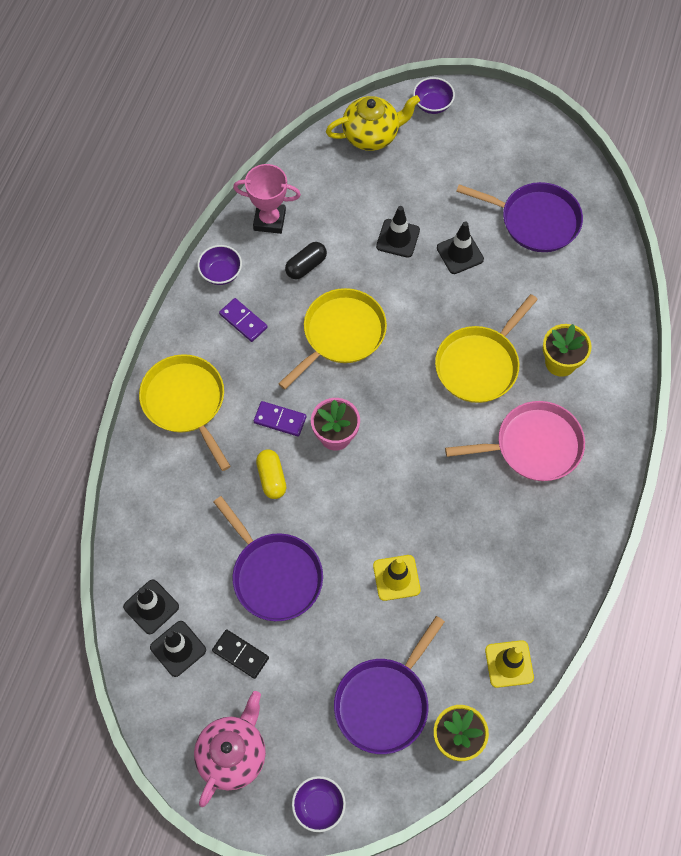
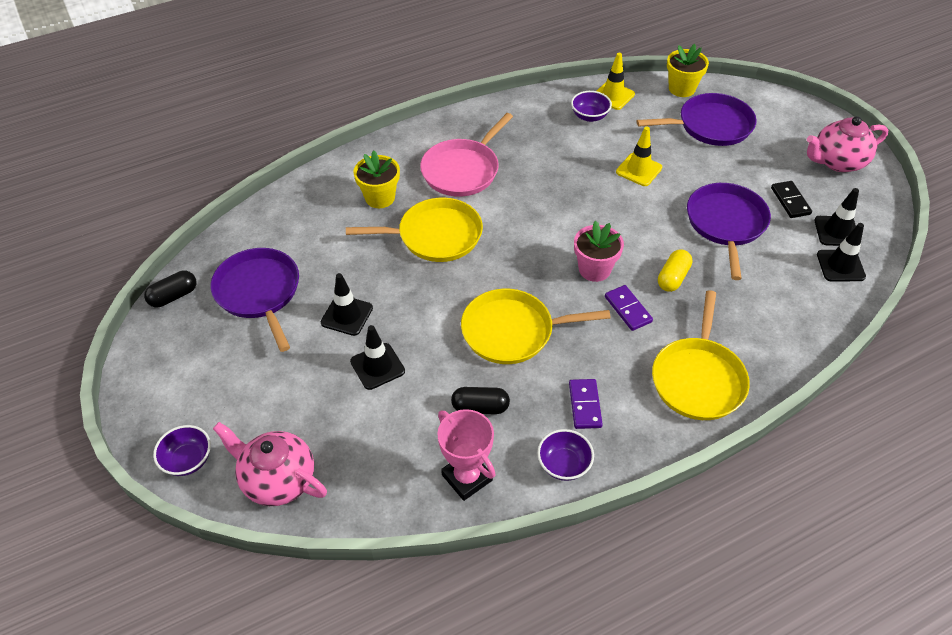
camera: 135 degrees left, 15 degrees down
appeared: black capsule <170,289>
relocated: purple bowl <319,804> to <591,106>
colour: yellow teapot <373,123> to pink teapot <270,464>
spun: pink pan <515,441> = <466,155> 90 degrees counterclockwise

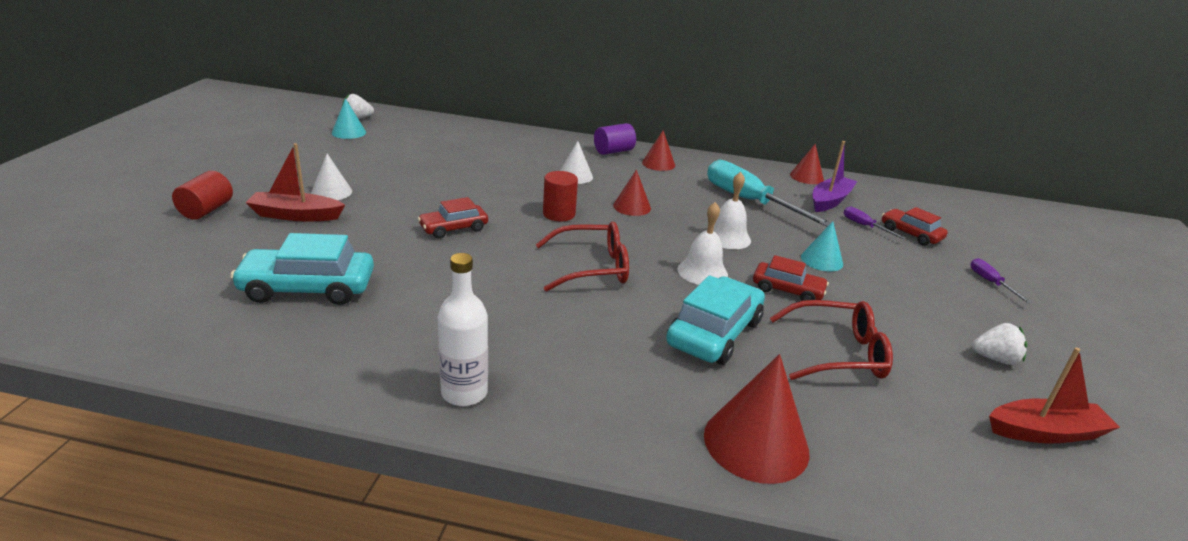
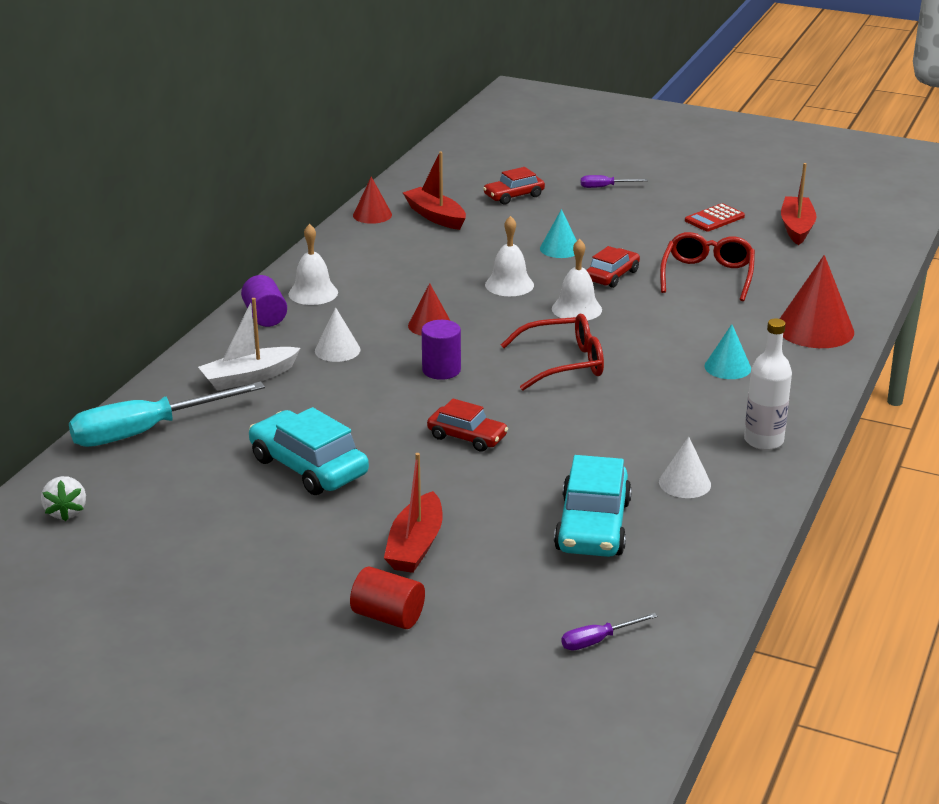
camera: 75 degrees left, 0 degrees up
appeared: white boat <249,344>
relocated: turquoise screwdriver <771,193> to <167,414>; turquoise car <715,320> to <309,451>; purple screwdriver <874,222> to <610,631>; white cone <331,177> to <685,467>; turquoise cone <349,118> to <728,351>
exchanged: red cone <658,151> to white bell <313,264>; white strawberry <999,344> to red calculator <715,217>
colour: purple boat <835,176> to red boat <434,190>; red cylinder <560,196> to purple cylinder <441,350>
spun: red car <453,218> = <467,425> 45 degrees counterclockwise; red glasses <582,257> = <552,352> 75 degrees clockwise

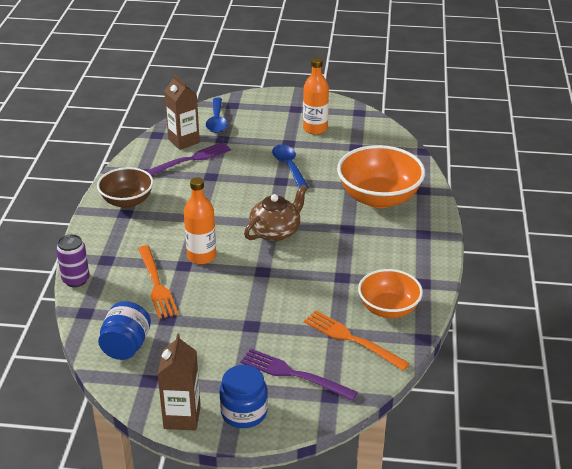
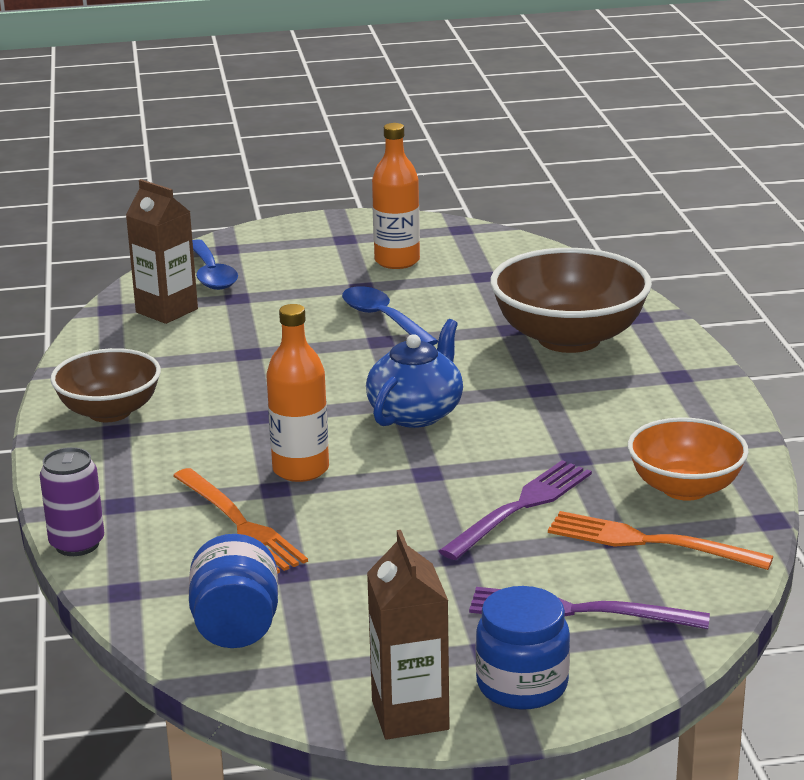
camera: 15 degrees left, 10 degrees down
relocated: purple fork <188,159> to <515,510>
colour: brown teapot <276,213> to blue teapot <414,373>; orange bowl <381,176> to brown bowl <571,300>

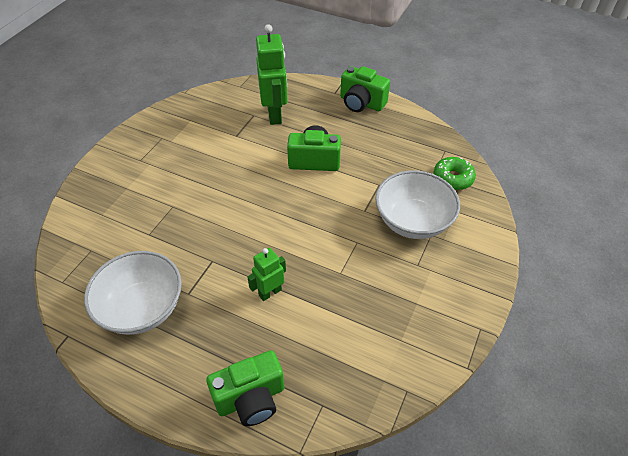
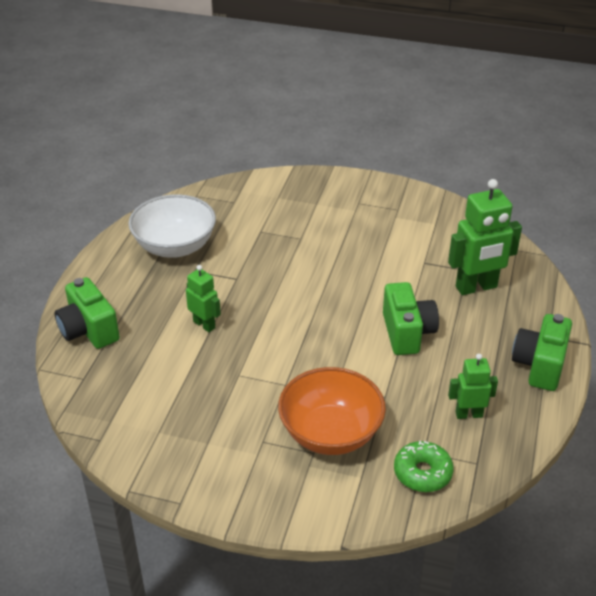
camera: 80 degrees right, 10 degrees down
appeared: green robot <473,386>
colour: white bowl <417,204> to orange bowl <332,411>

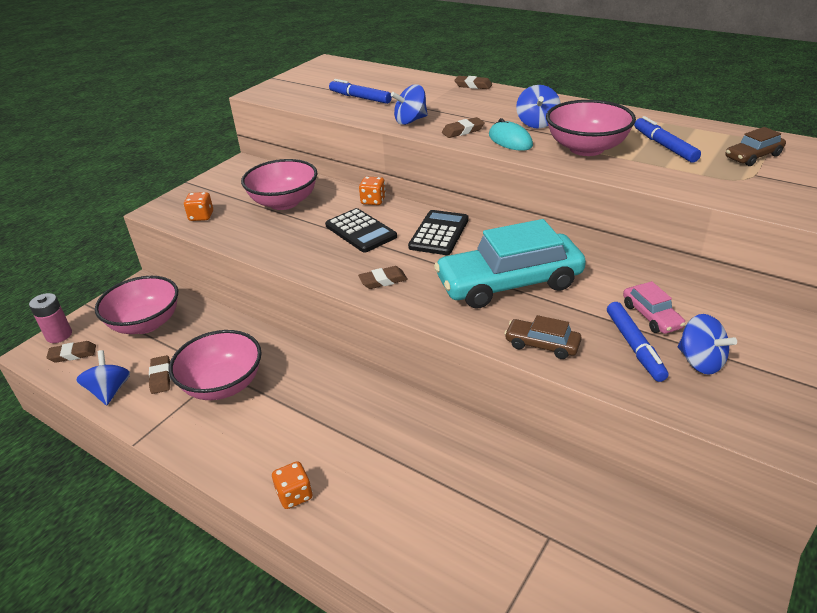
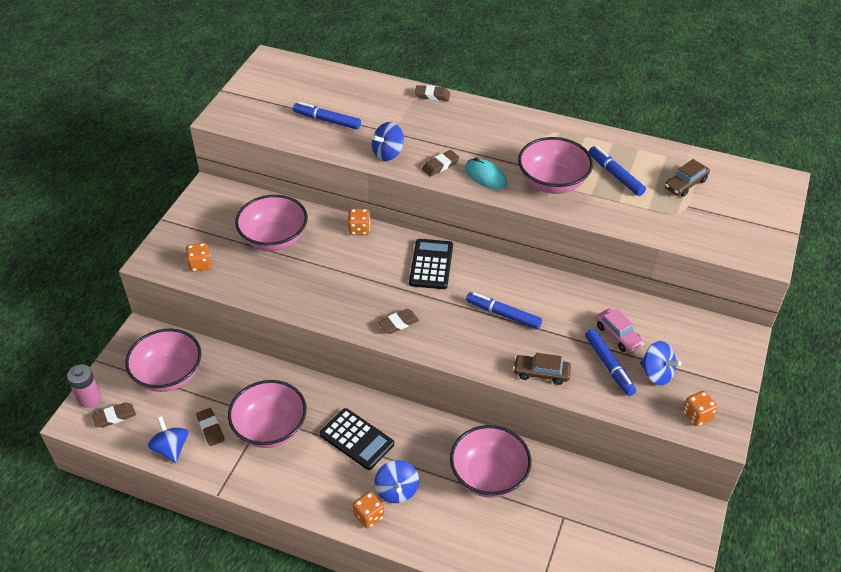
camera: 15 degrees left, 10 degrees up
appeared: pink bowl <491,461>; orange dice <700,408>
relocated: black calculator <361,230> to <357,439>; blue spinning top <538,107> to <396,481>
exchanged: turquoise car <510,264> to blue marker <504,310>

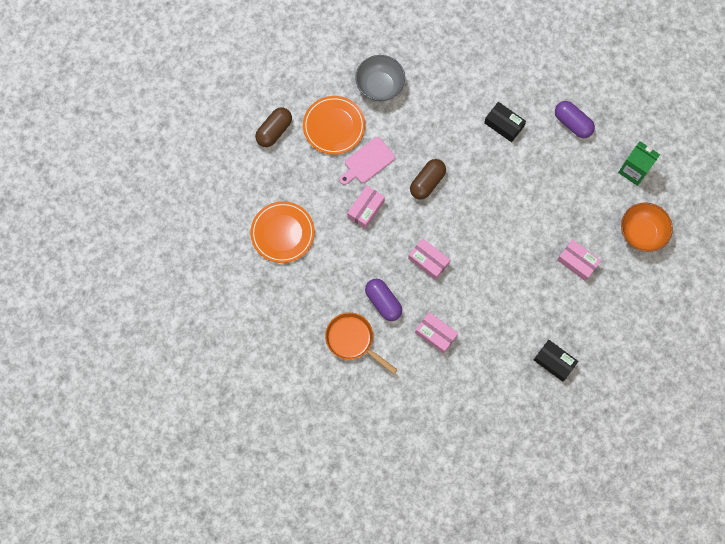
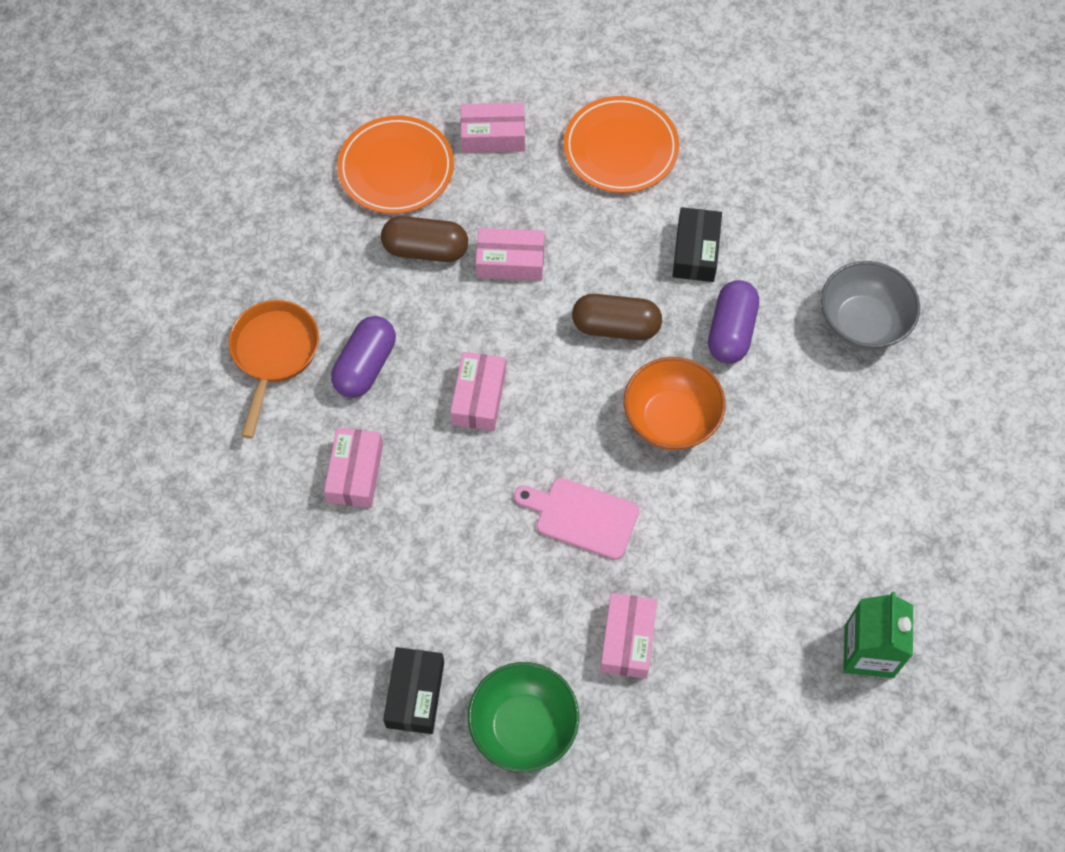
camera: 60 degrees right, 10 degrees down
appeared: pink box <493,128>; green bowl <523,717>
relocated: brown capsule <273,127> to <424,239>; pink cutting board <367,161> to <576,519>; orange bowl <647,227> to <675,403>; black box <505,122> to <697,244>; purple capsule <575,119> to <733,322>; grey bowl <380,78> to <870,305>

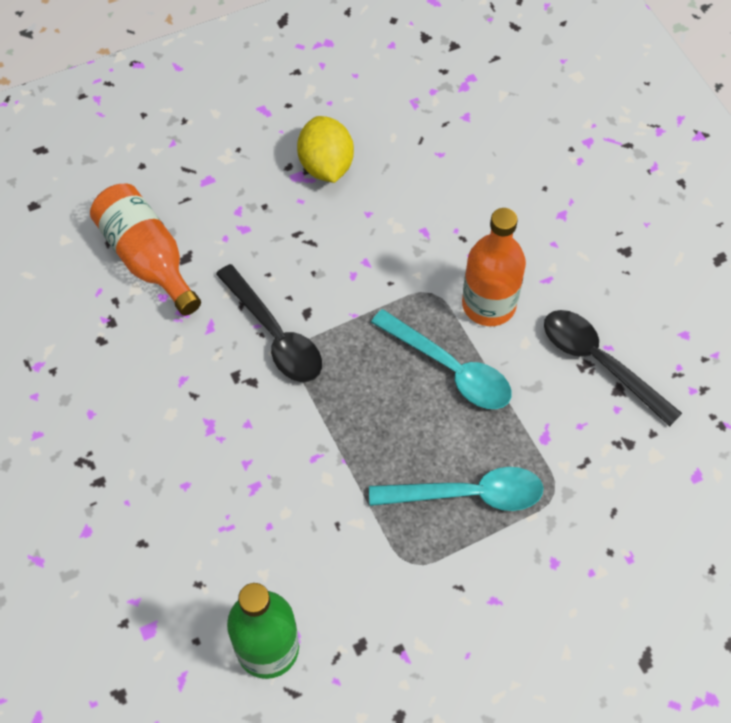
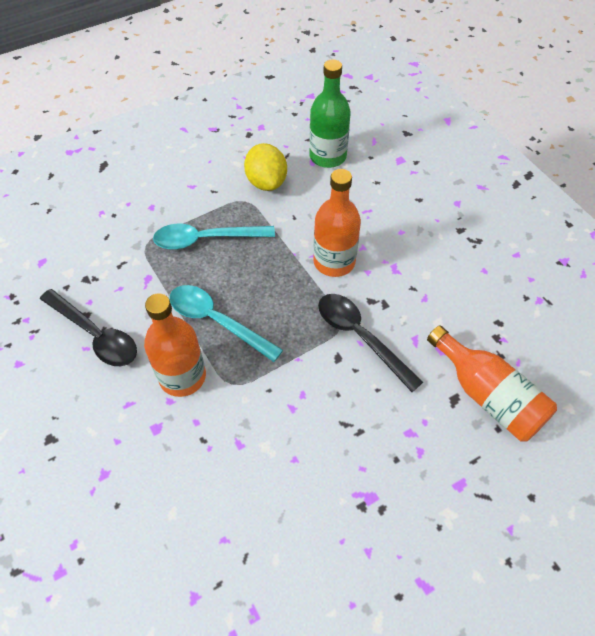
camera: 175 degrees right, 5 degrees down
appeared: orange bottle <337,223>
relocated: yellow lemon <325,149> to <265,167>

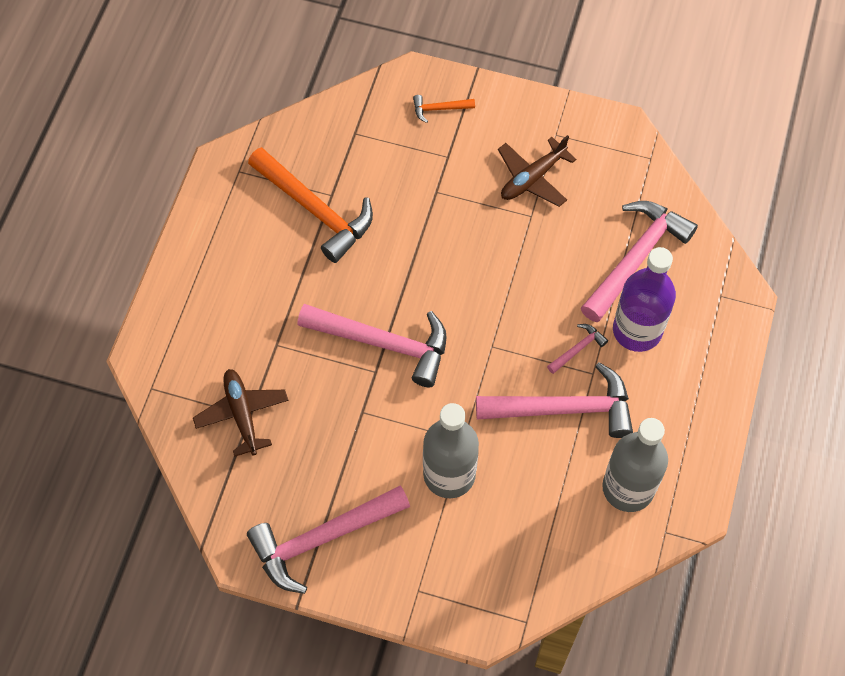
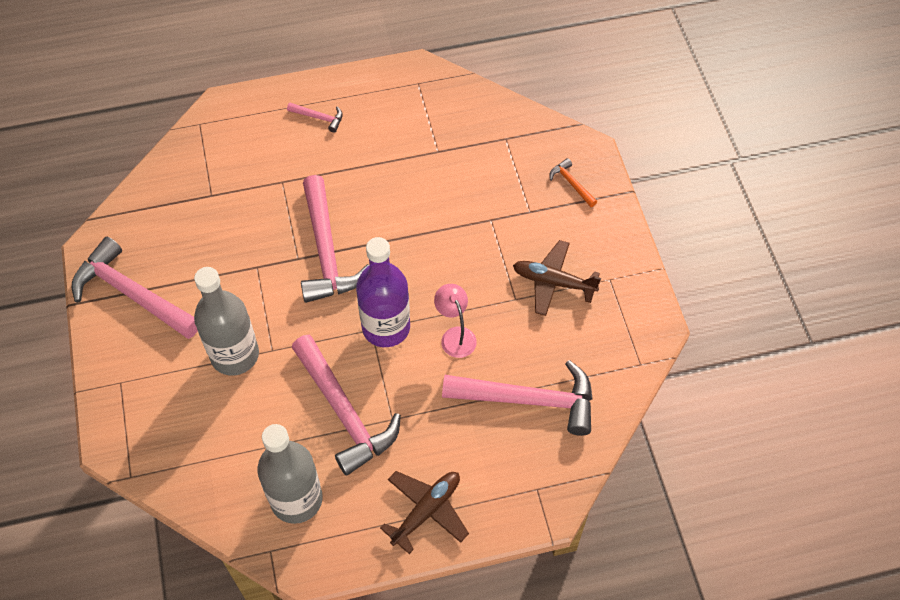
camera: 60 degrees right, 5 degrees down
missing: orange hammer <310,205>
appeared: pink lamp <455,321>
relocated: pink hammer <577,349> to <315,118>; purple bottle <644,299> to <383,292>; brown plane <241,413> to <424,512>

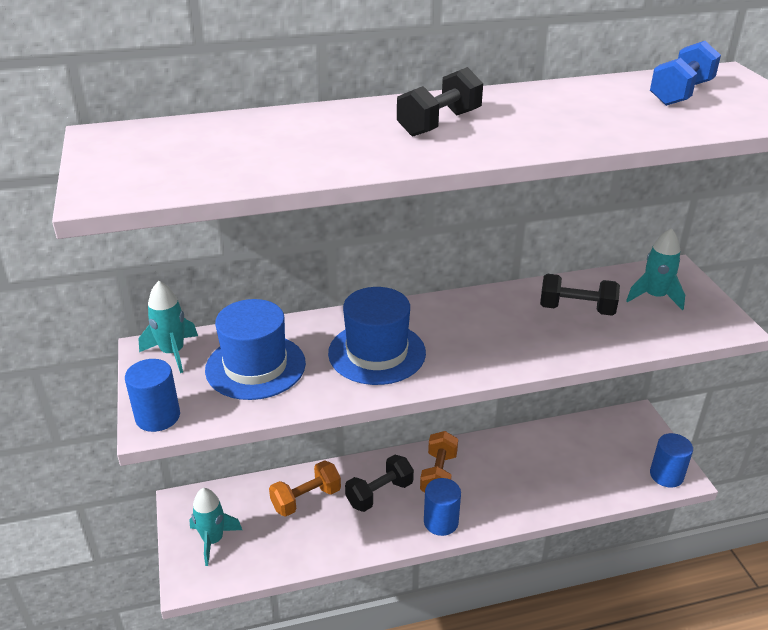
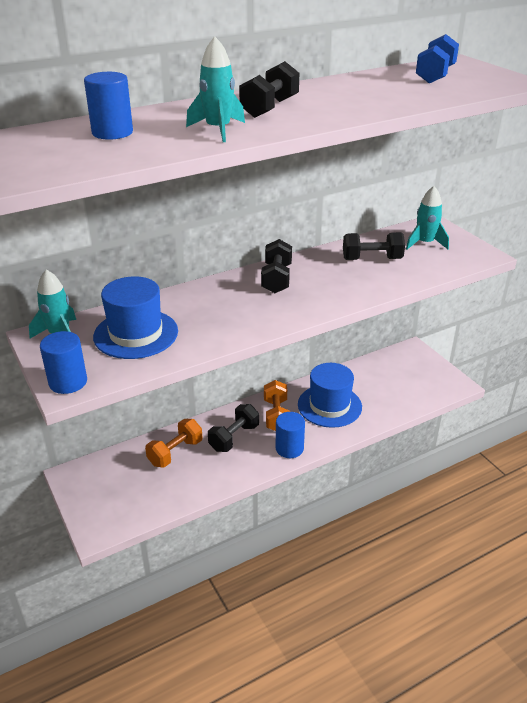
camera: 15 degrees left, 0 degrees up
appeared: black dumbbell <276,266>
relocated: blue cylinder <671,460> to <108,106>; turquoise rocket <215,527> to <215,89>; blue hat <377,336> to <330,395>

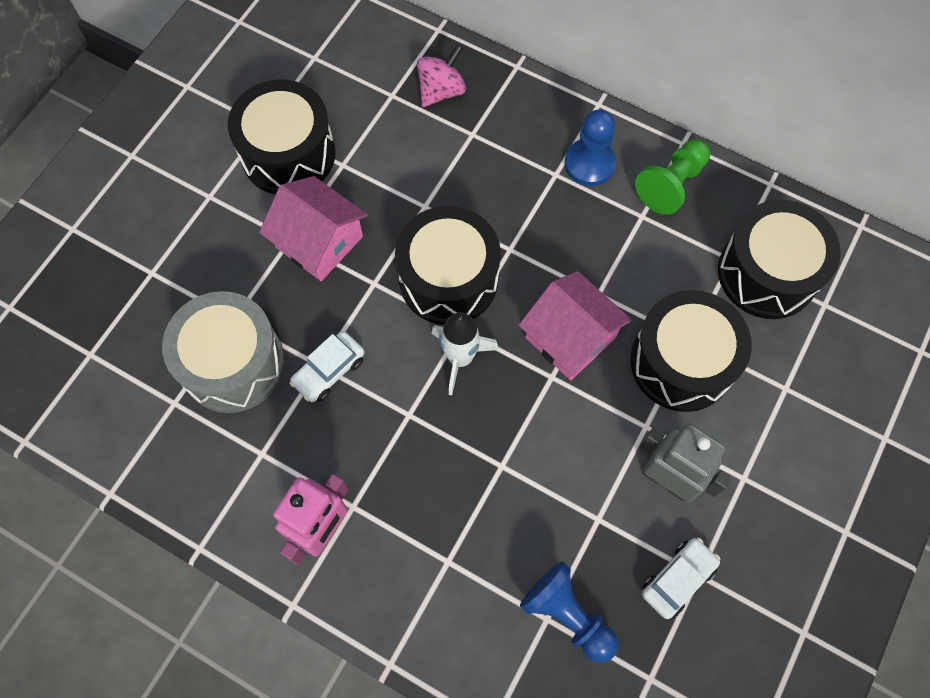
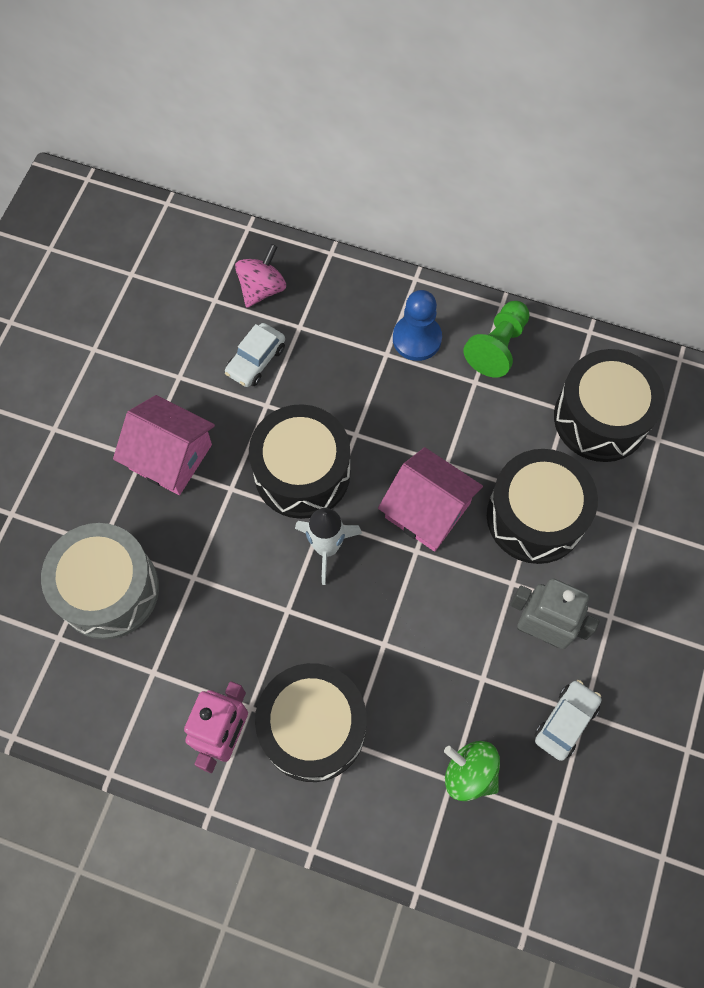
camera: 10 degrees left, 0 degrees up
relocated: white car <327,366> to <255,355>; black drum <281,136> to <311,722>
exchanged: blue pawn <569,612> to green spinning top <472,771>

